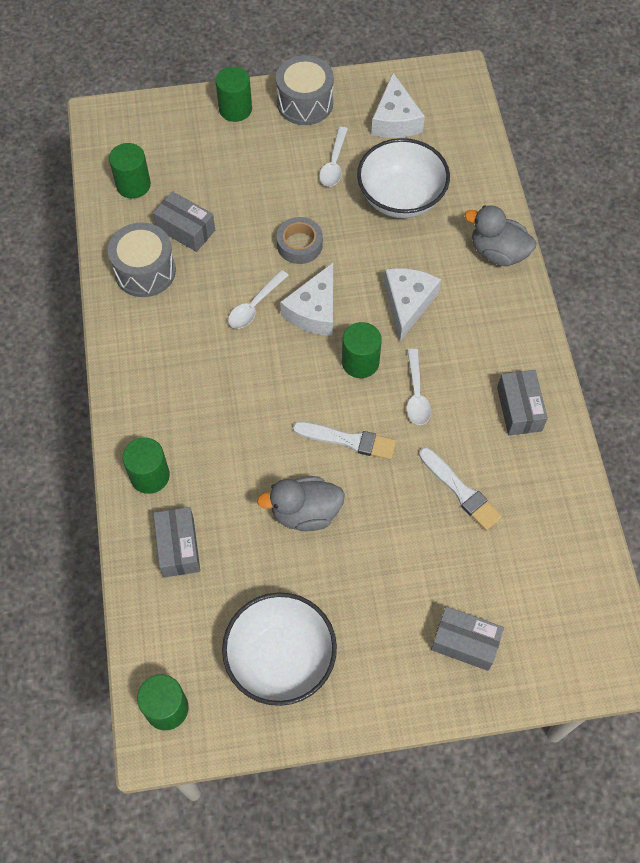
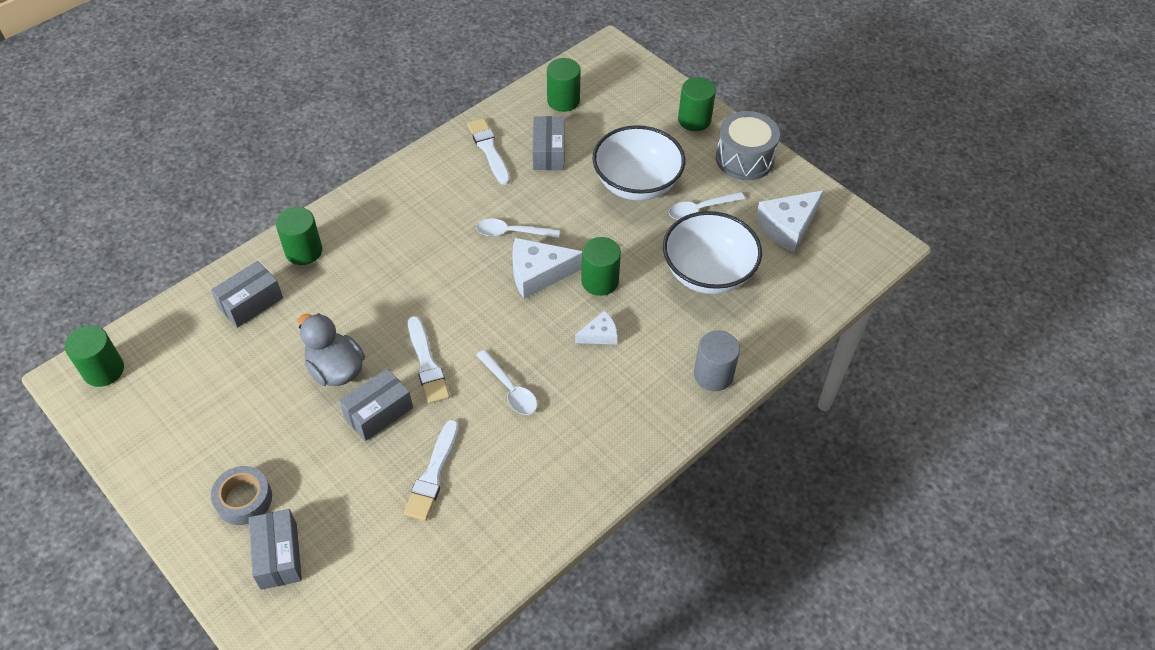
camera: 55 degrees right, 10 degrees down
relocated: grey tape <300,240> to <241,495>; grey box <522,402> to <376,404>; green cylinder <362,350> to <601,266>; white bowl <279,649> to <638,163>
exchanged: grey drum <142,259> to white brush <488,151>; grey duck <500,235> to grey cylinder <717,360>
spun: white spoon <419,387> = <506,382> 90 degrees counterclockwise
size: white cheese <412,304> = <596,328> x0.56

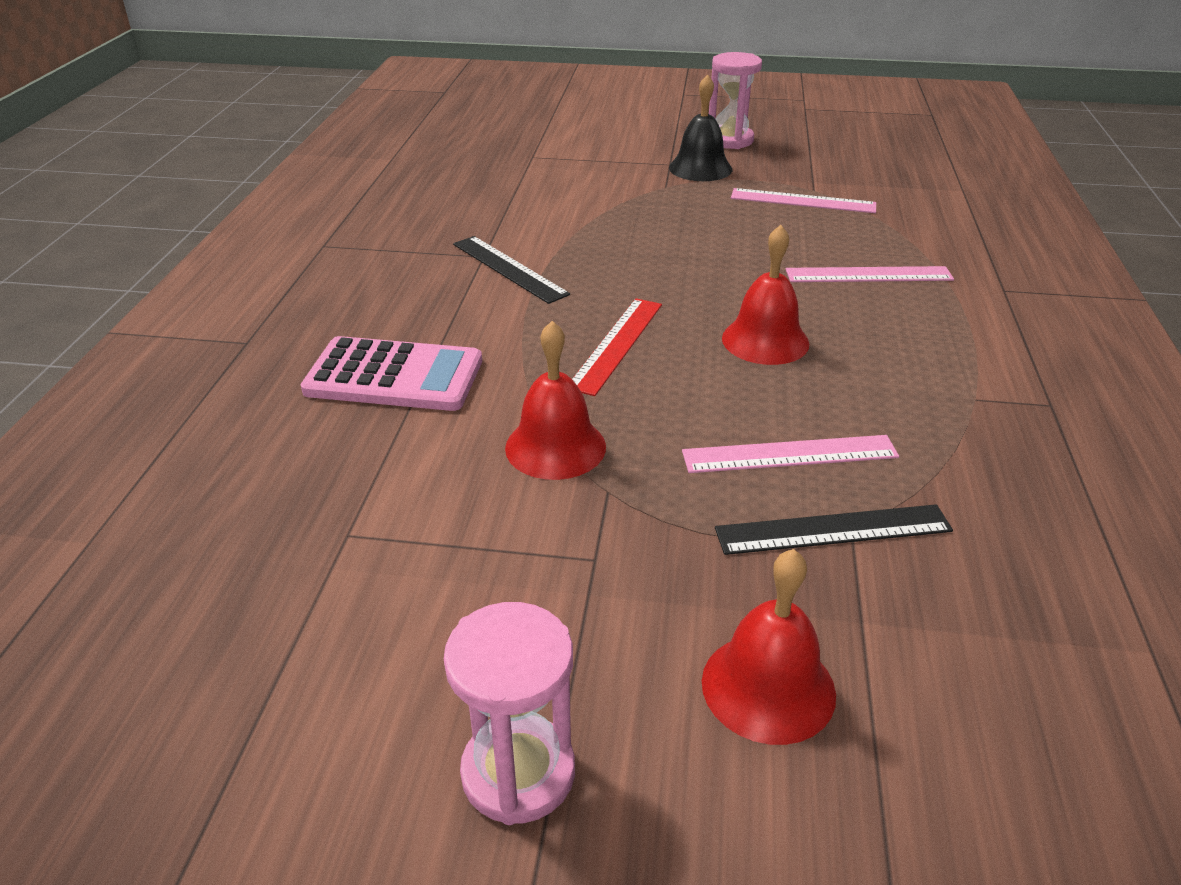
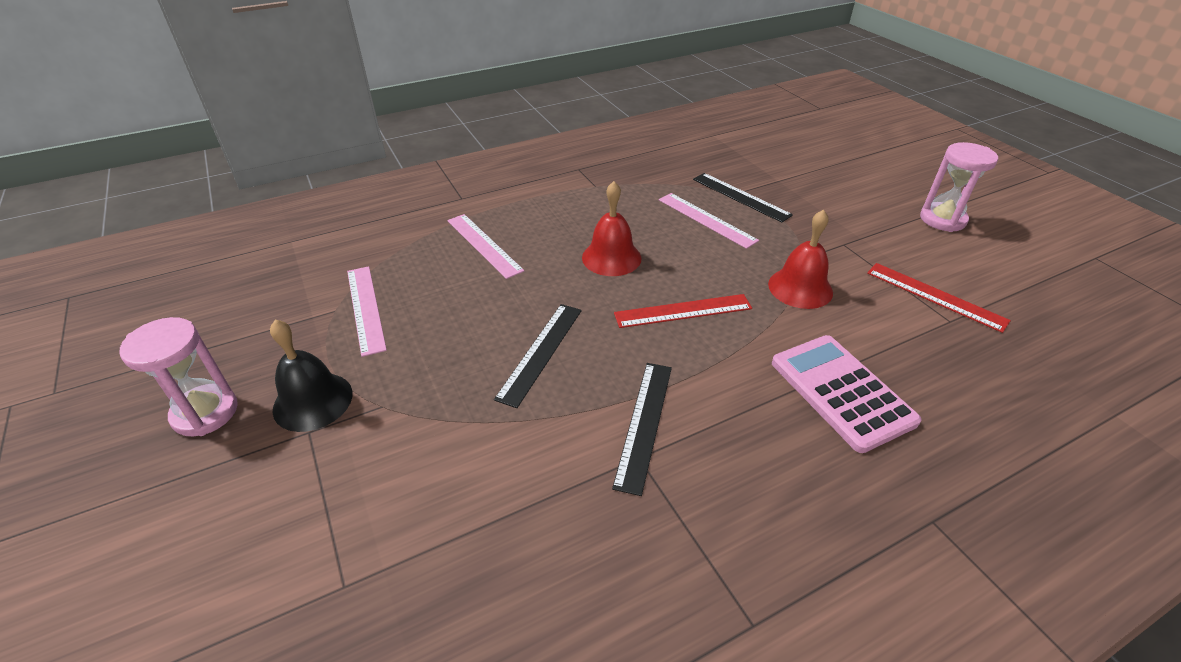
camera: 125 degrees left, 5 degrees up
missing: red bell <769,647>
appeared: black ruler <538,356>; red ruler <939,298>

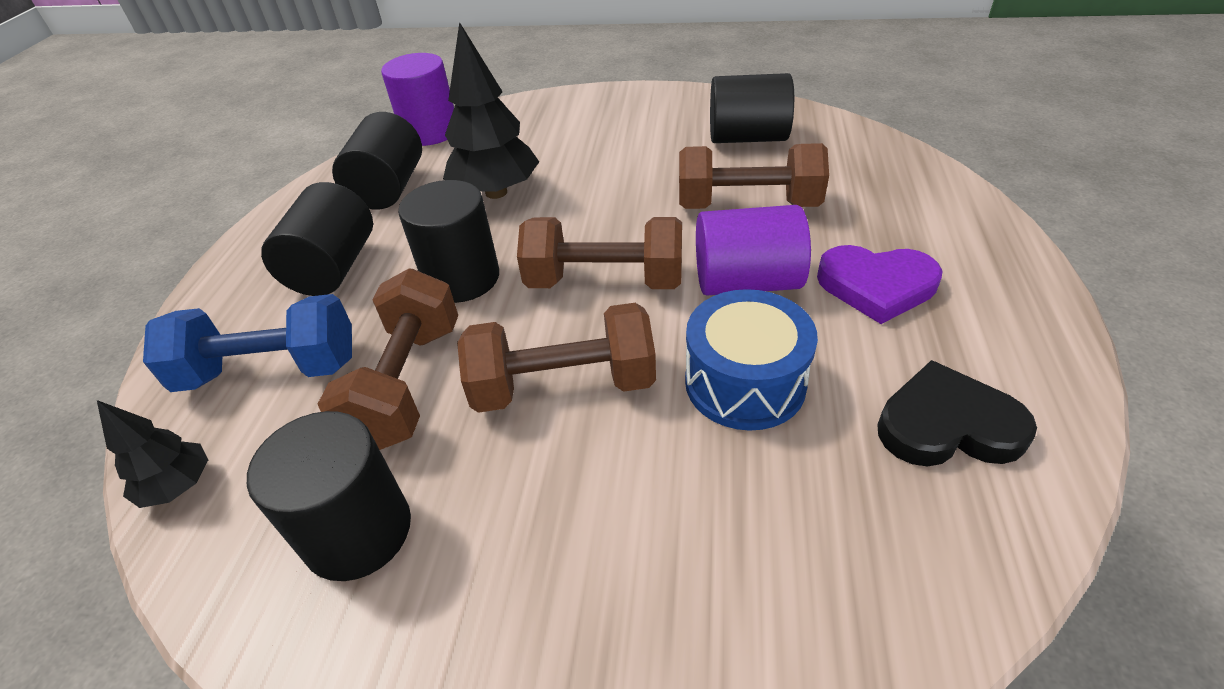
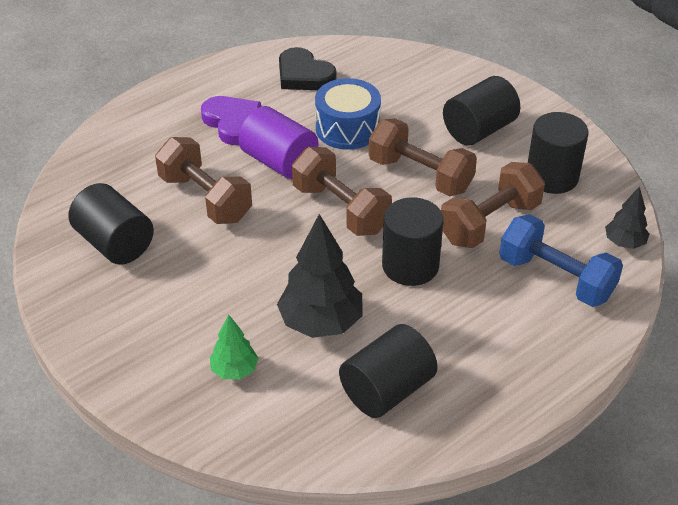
camera: 140 degrees left, 0 degrees up
missing: purple cylinder <417,99>
appeared: green tree <234,346>
relocated: black cylinder <317,239> to <481,111>

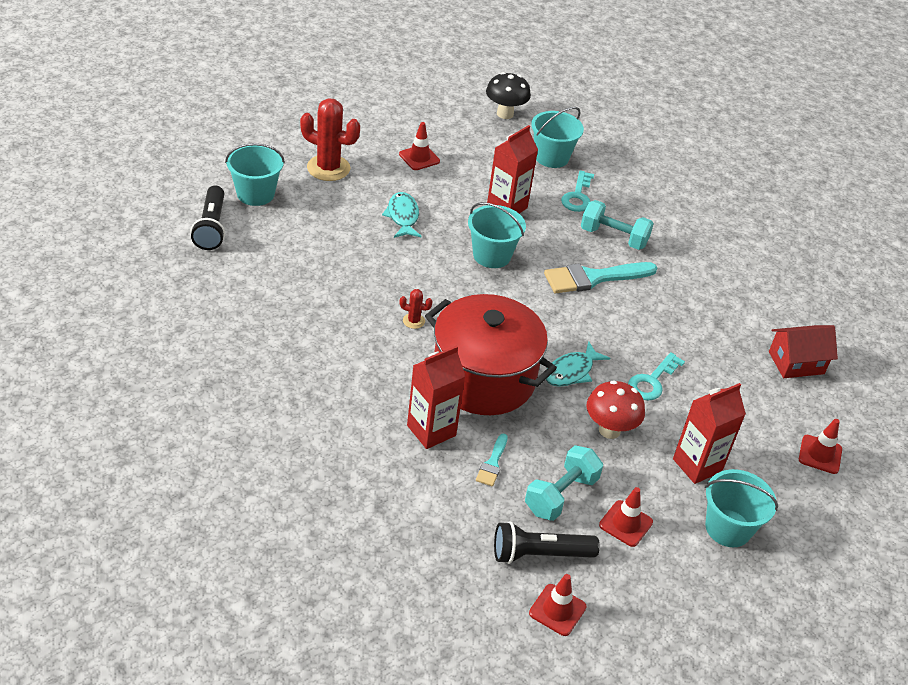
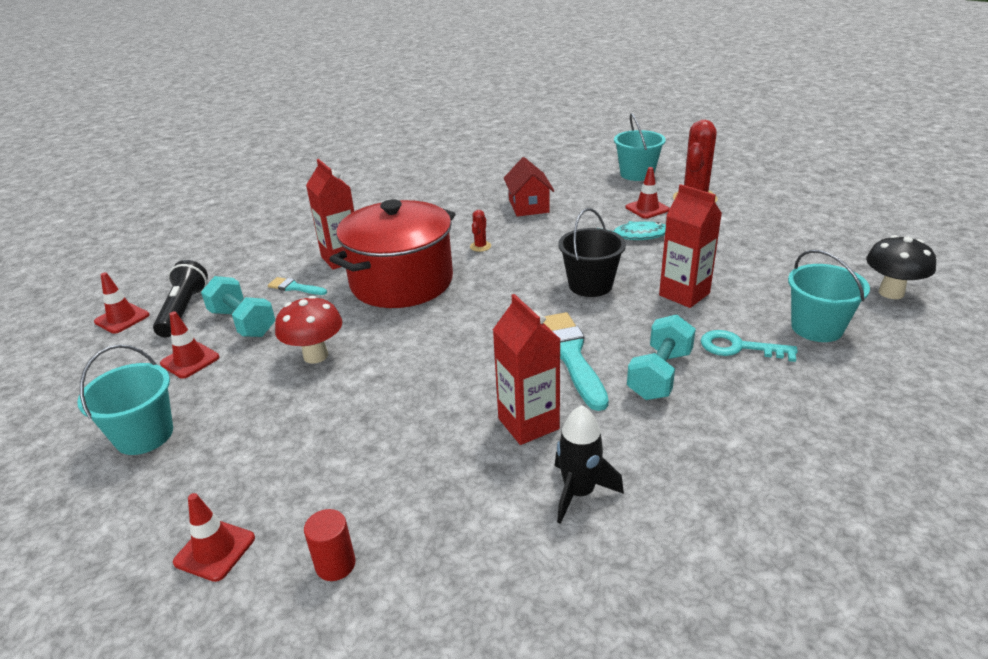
camera: 100 degrees right, 10 degrees down
missing: black flashlight <208,218>; turquoise fish <578,364>; turquoise key <656,376>
appeared: red cylinder <330,545>; black rocket <589,464>
relocated: red carton <709,433> to <526,369>; red house <803,351> to <529,187>; red traffic cone <419,146> to <648,193>
colour: turquoise bucket <497,235> to black bucket <592,252>

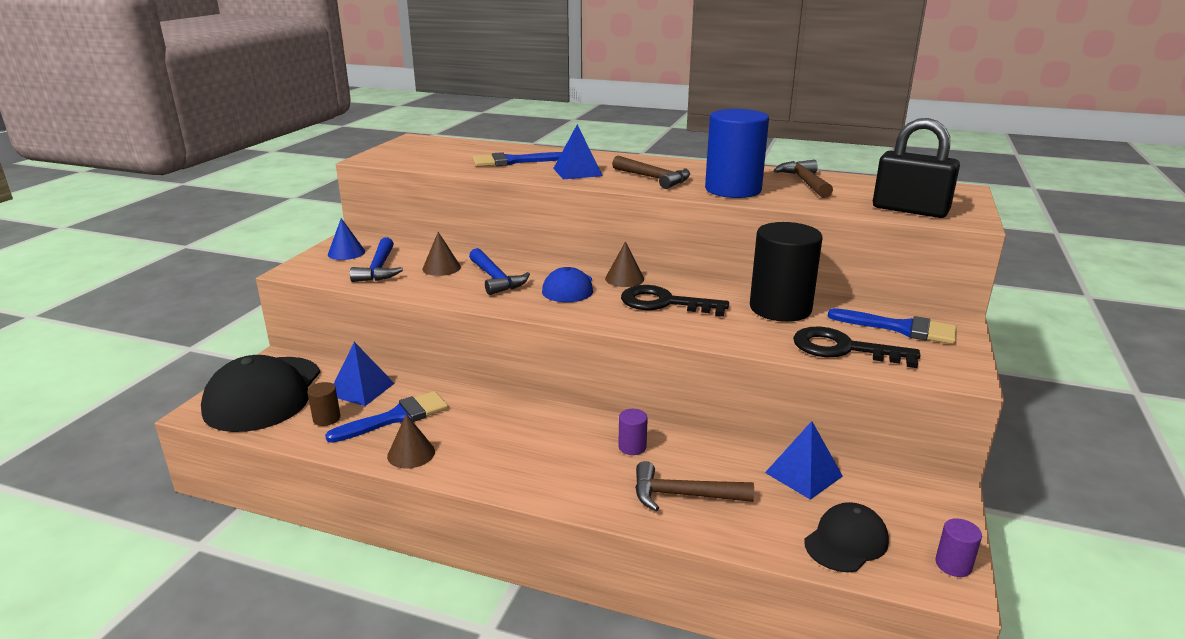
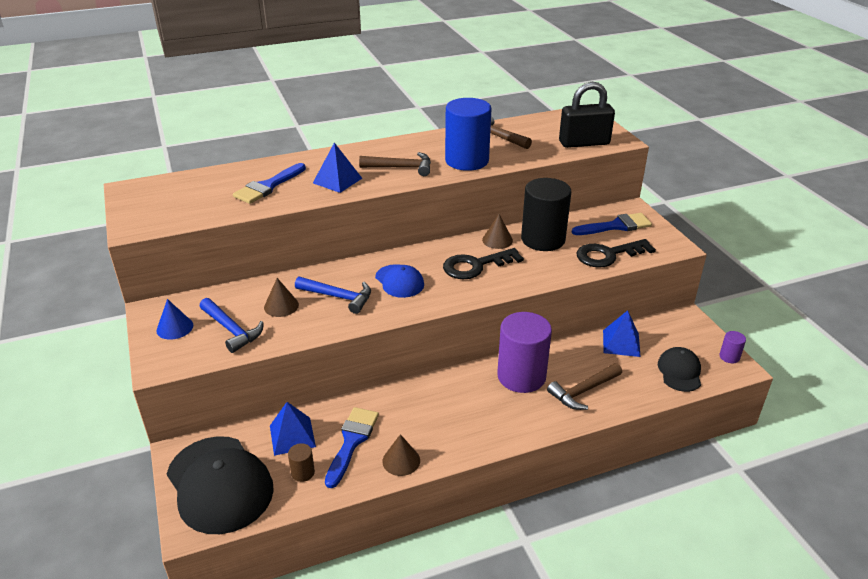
camera: 40 degrees left, 10 degrees up
relocated: brown cone <624,264> to <497,231>
size: purple cylinder <633,432> = <524,352> x2.38

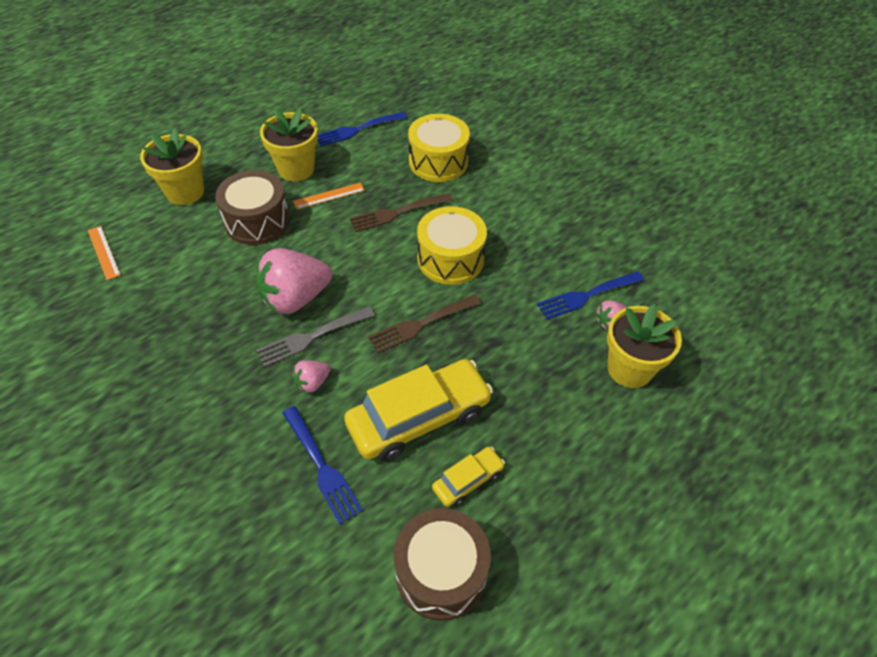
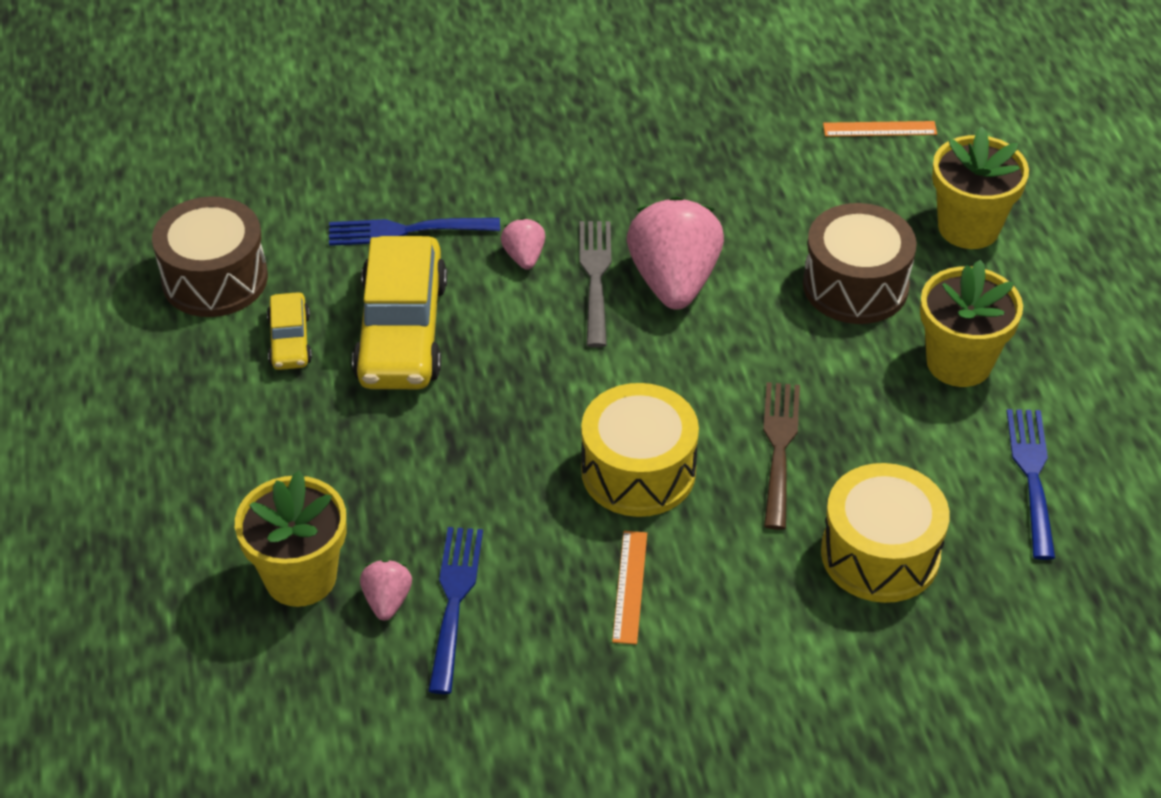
camera: 120 degrees right, 5 degrees down
missing: brown fork <424,324>
relocated: orange ruler <329,196> to <629,587>

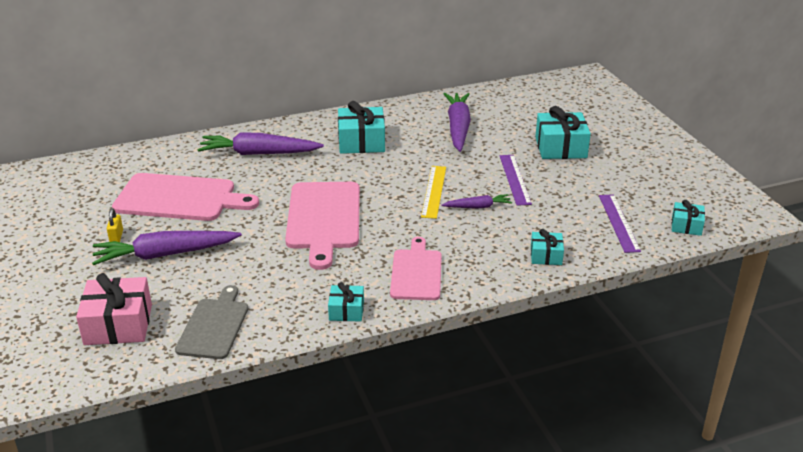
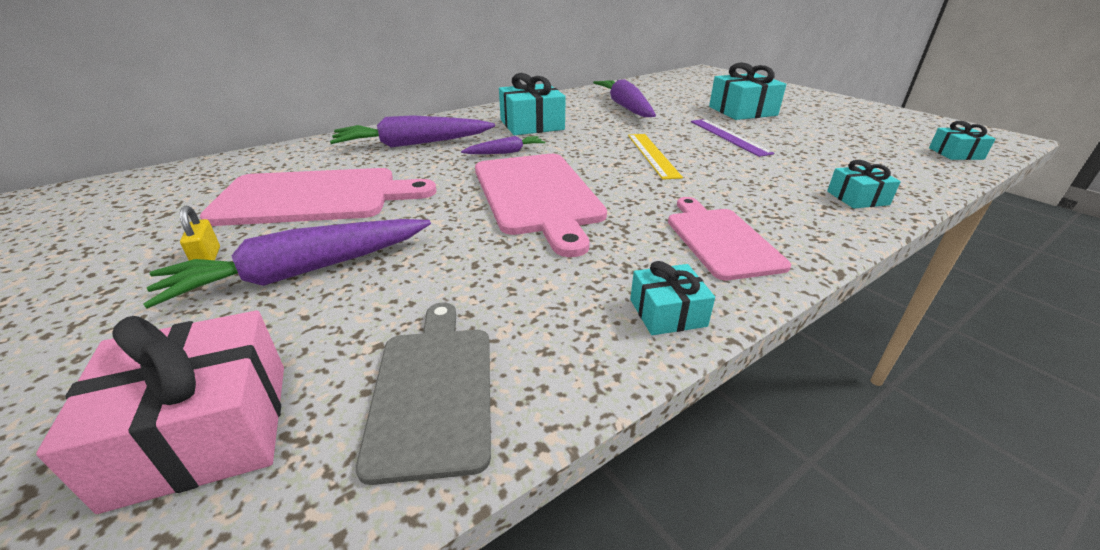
camera: 15 degrees left, 0 degrees up
missing: purple ruler <620,223>
relocated: purple carrot <476,201> to <503,145>

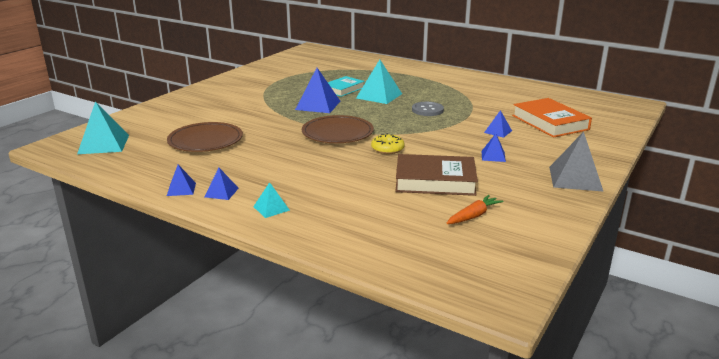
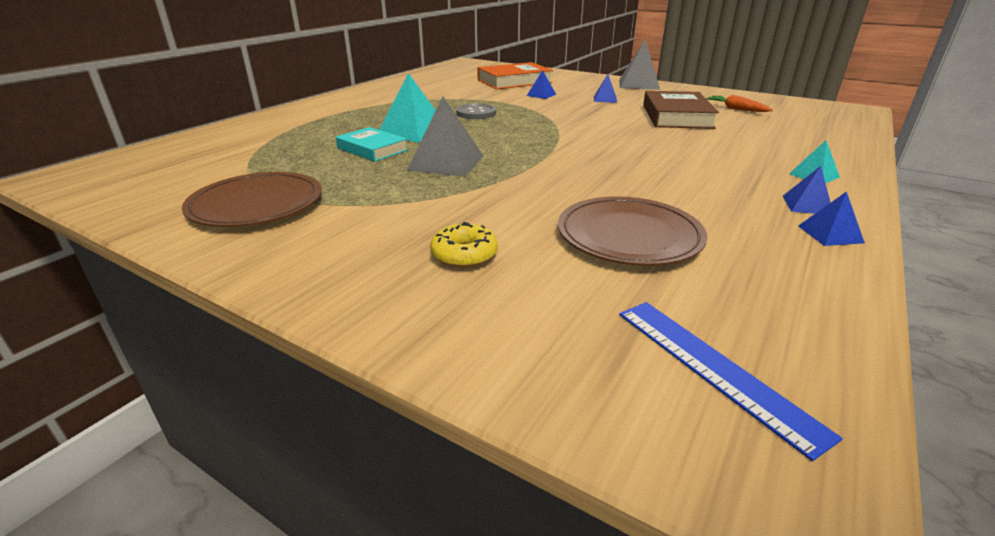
camera: 90 degrees left, 5 degrees up
relocated: brown plate <338,129> to <252,199>; yellow donut <388,143> to <464,245>
exchanged: turquoise pyramid <103,127> to blue ruler <731,381>
colour: blue pyramid <317,90> to grey pyramid <445,136>

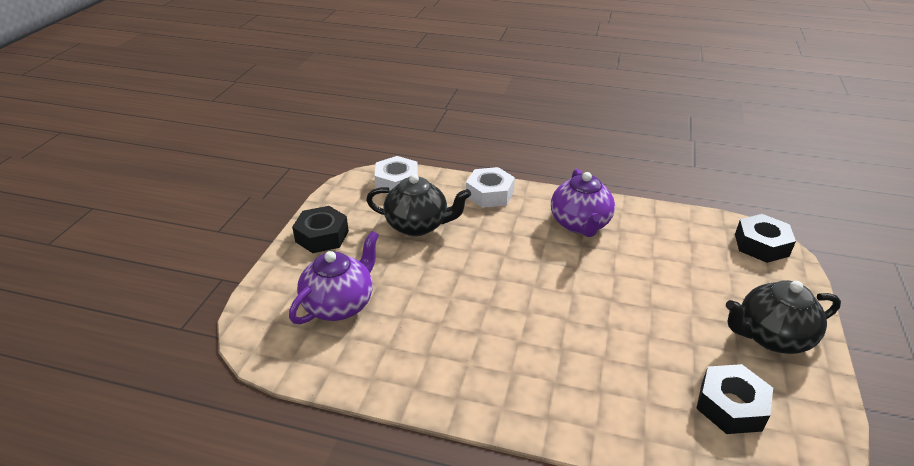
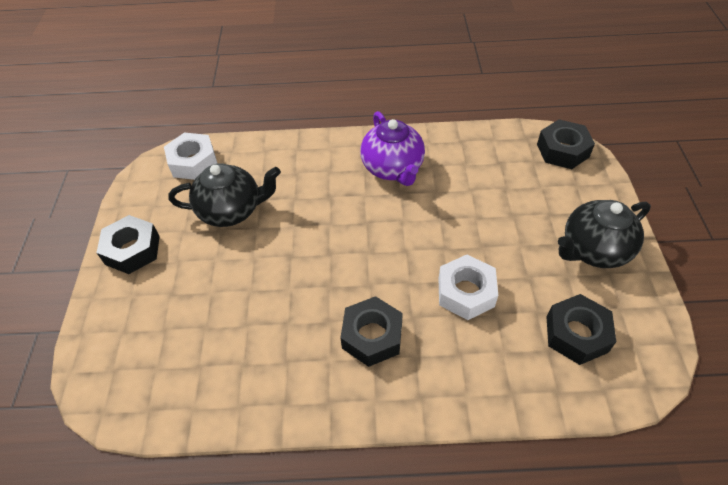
camera: 15 degrees left, 15 degrees up
missing: purple teapot <334,277>
appeared: black nut <371,331>
relocated: white nut <490,187> to <468,287>

